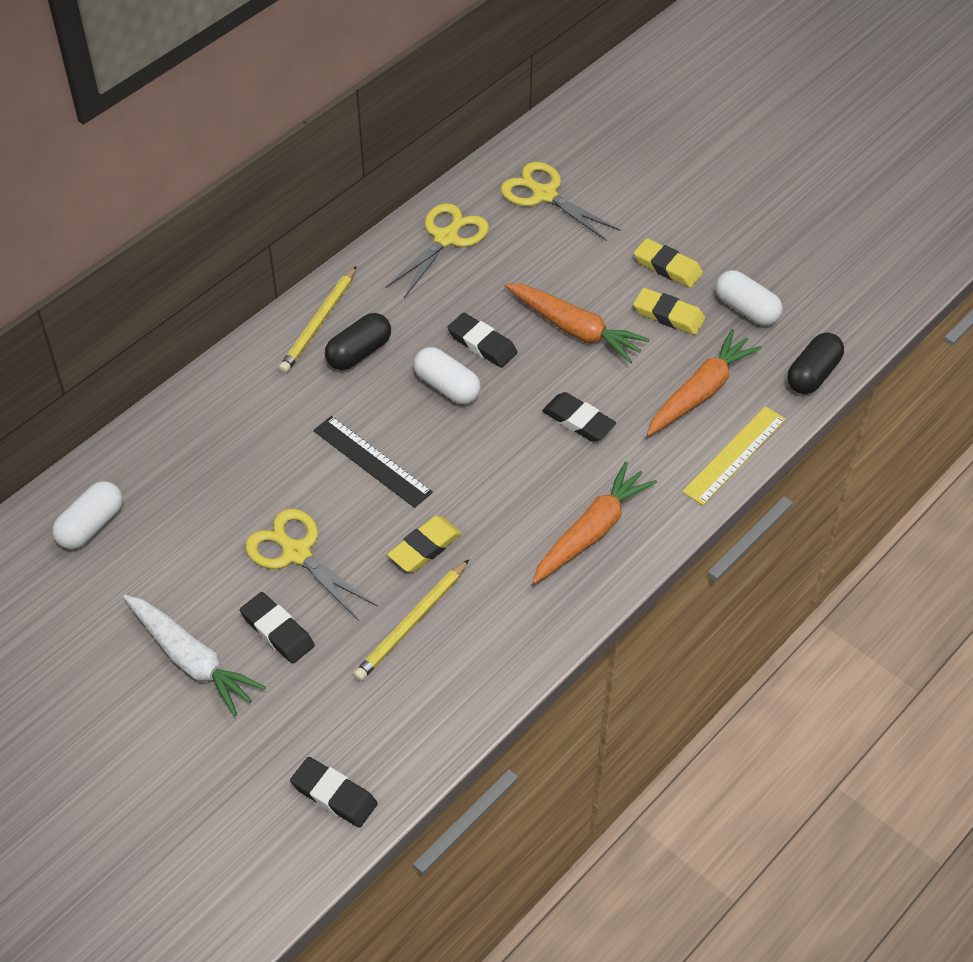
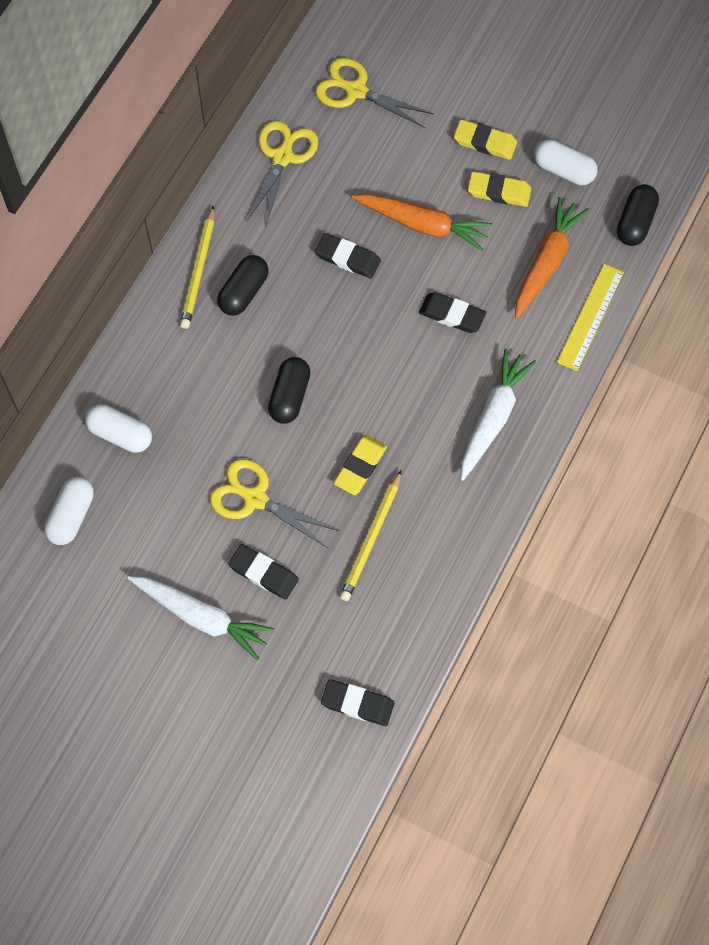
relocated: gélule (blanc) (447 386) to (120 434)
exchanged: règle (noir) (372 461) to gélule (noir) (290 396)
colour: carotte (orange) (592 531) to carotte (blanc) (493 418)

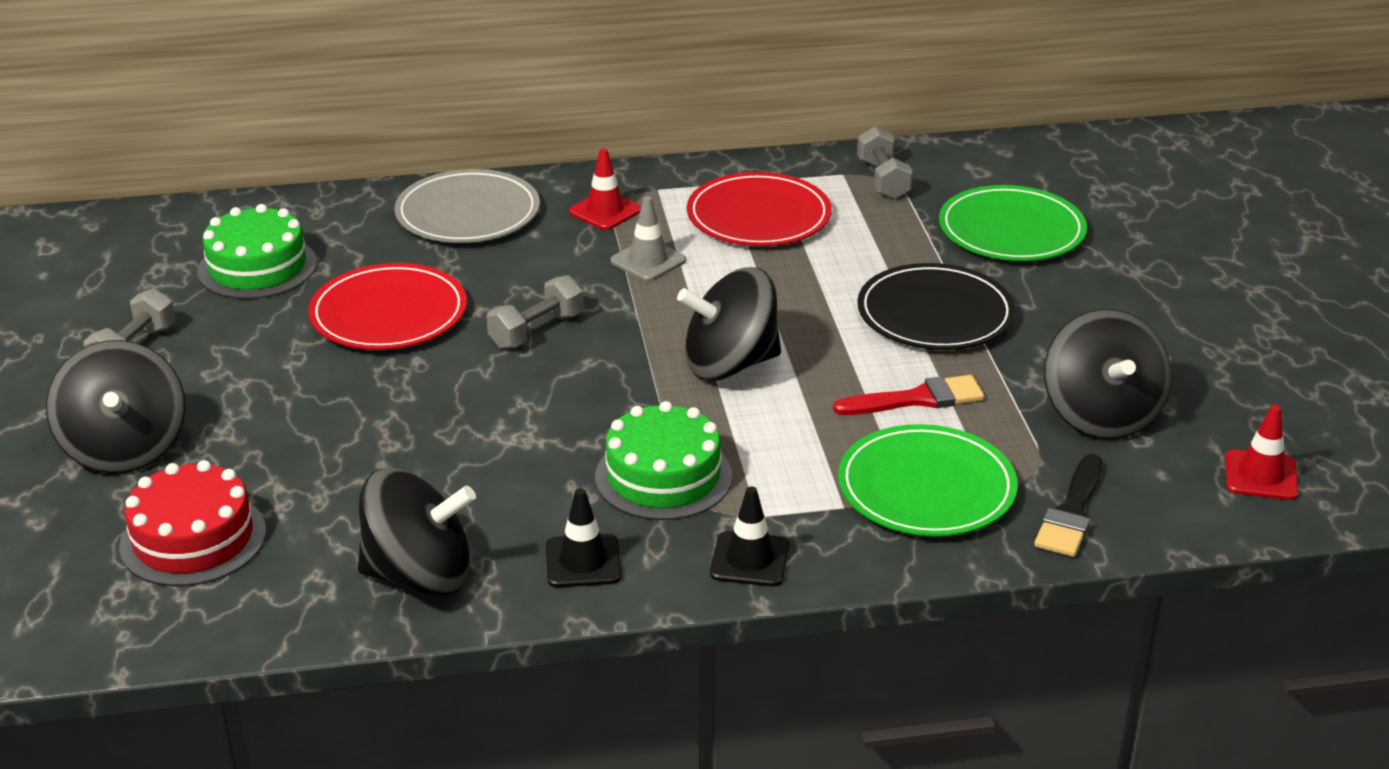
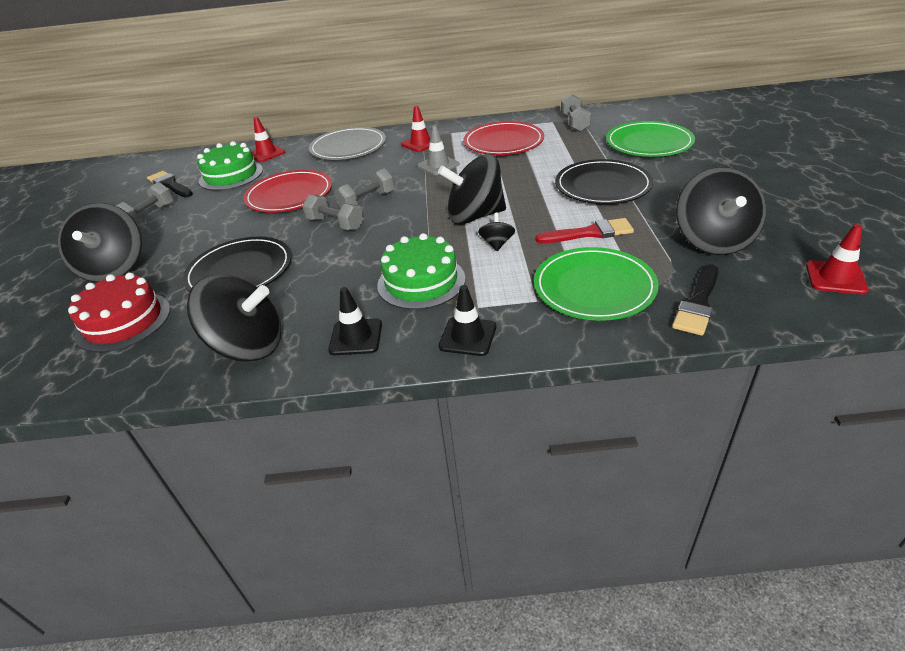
appeared: pinceau (noir) (170 185); assiette (noir) (240 271); cône de chantier (rouge) (266 153); haltère (gris) (335 224); toupie (noir) (497 244)

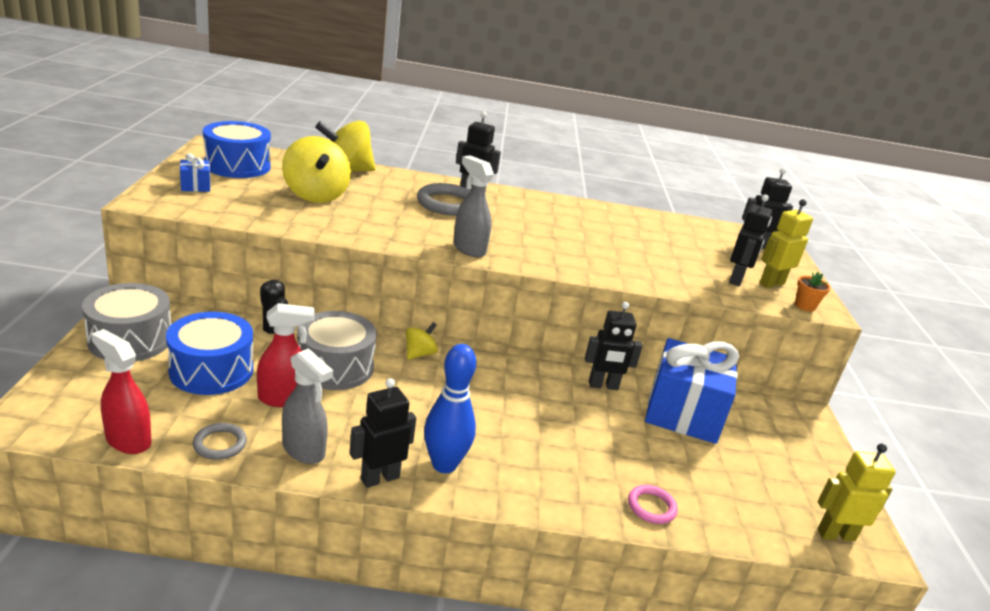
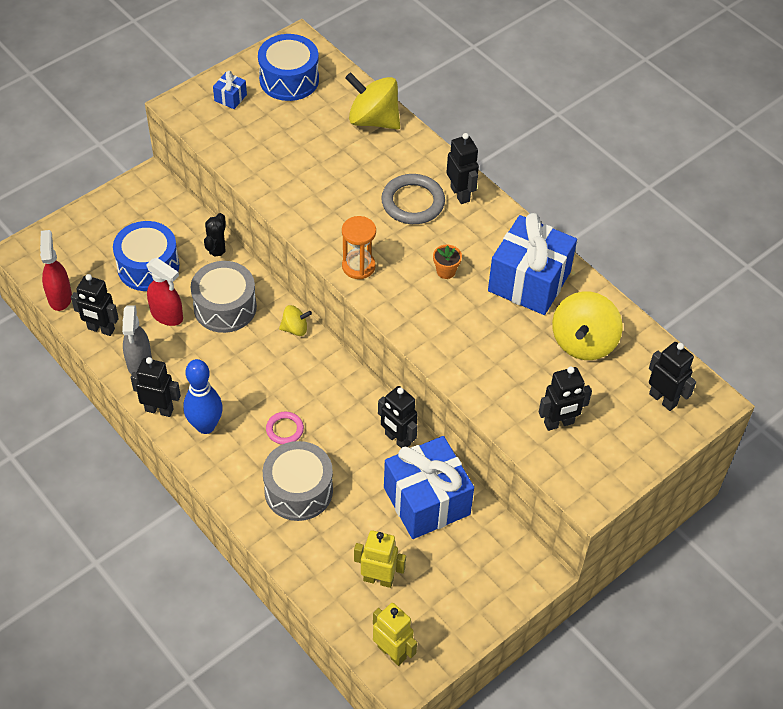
appeared: cadeau (bleu) (529 281)
relocated: tambour (gris) (130 339) to (298 490); anneau (rose) (651 507) to (284 429); robot (jaune) (771 283) to (378 579); pot de fleurs (orange) (804 306) to (446 271); toupie (jaune) (315 195) to (583 342)
exchanged: anneau (gris) (220 444) to robot (noir) (101 329); vaporisateur (gris) (469 249) to sablier (orange) (358 266)

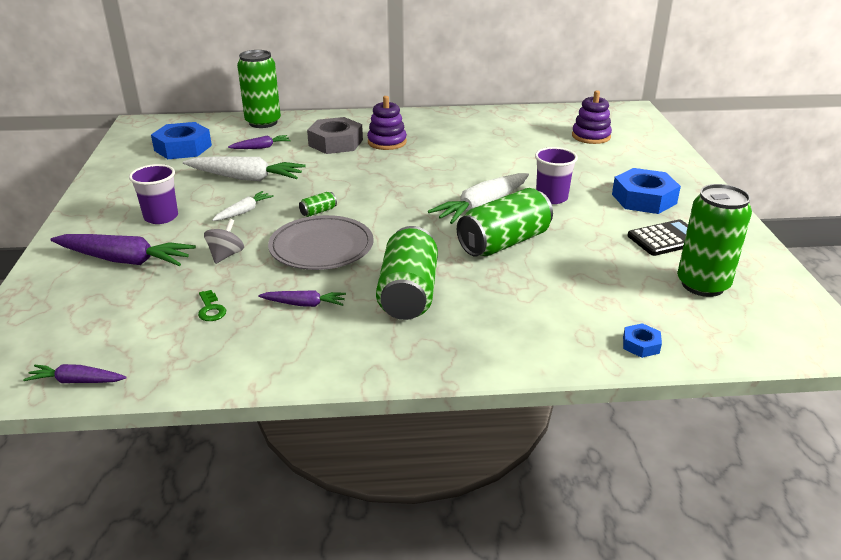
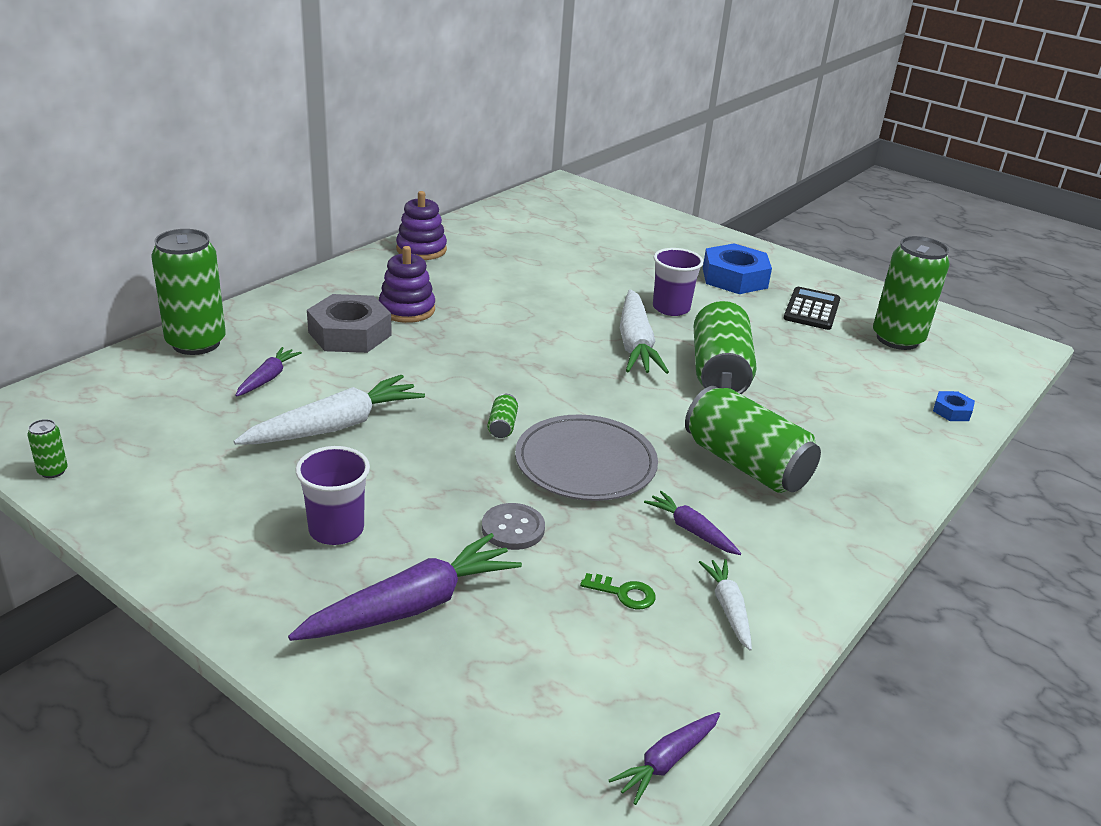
missing: écrou (bleu) (183 148)
appeared: canette (vert) (53 471)
relocated: jouet à empiler (violet) (591 136) to (421 250); carotte (blanc) (244 211) to (728 608)
exchanged: toupie (gris) (226 255) to bouton (gris) (513 528)
spun: carotte (violet) (304 304) = (691 530) 90 degrees counterclockwise

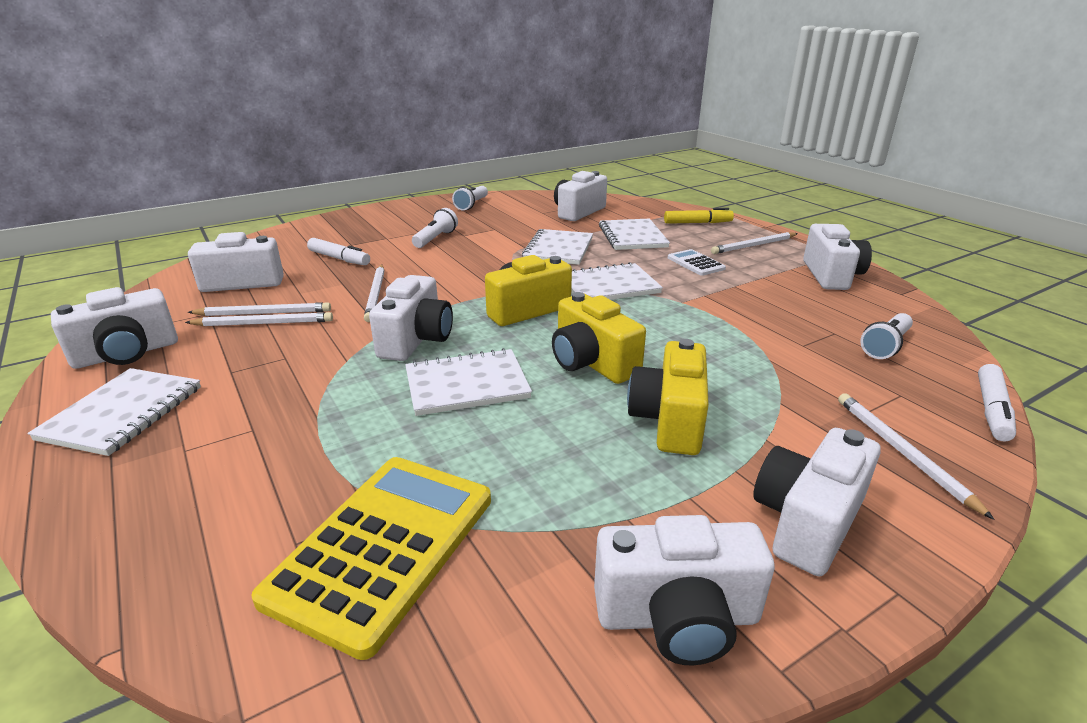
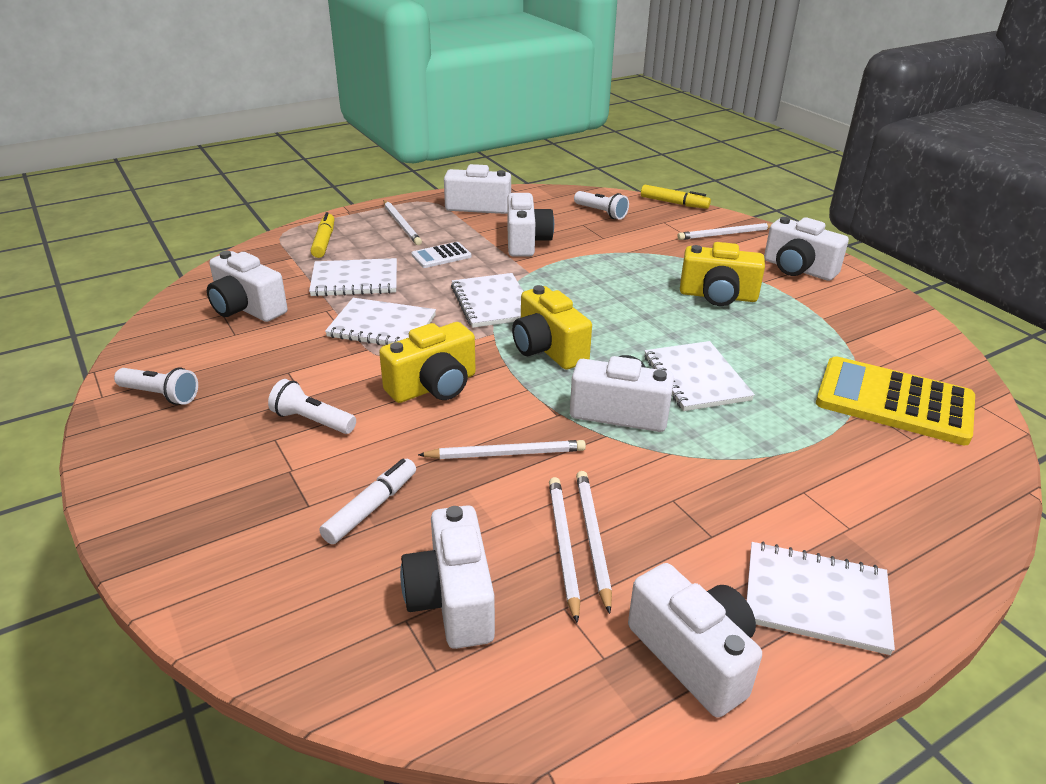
relocated: appareil photo (jaune) (591 363) to (433 386); appareil photo (blanc) (677 617) to (526 242)
colour: feutre (blanc) (992 410) to feutre (jaune) (674 203)

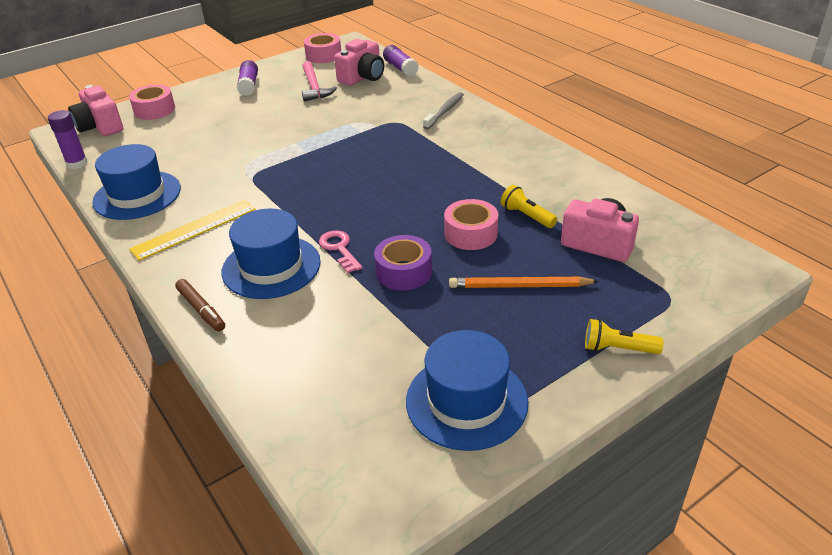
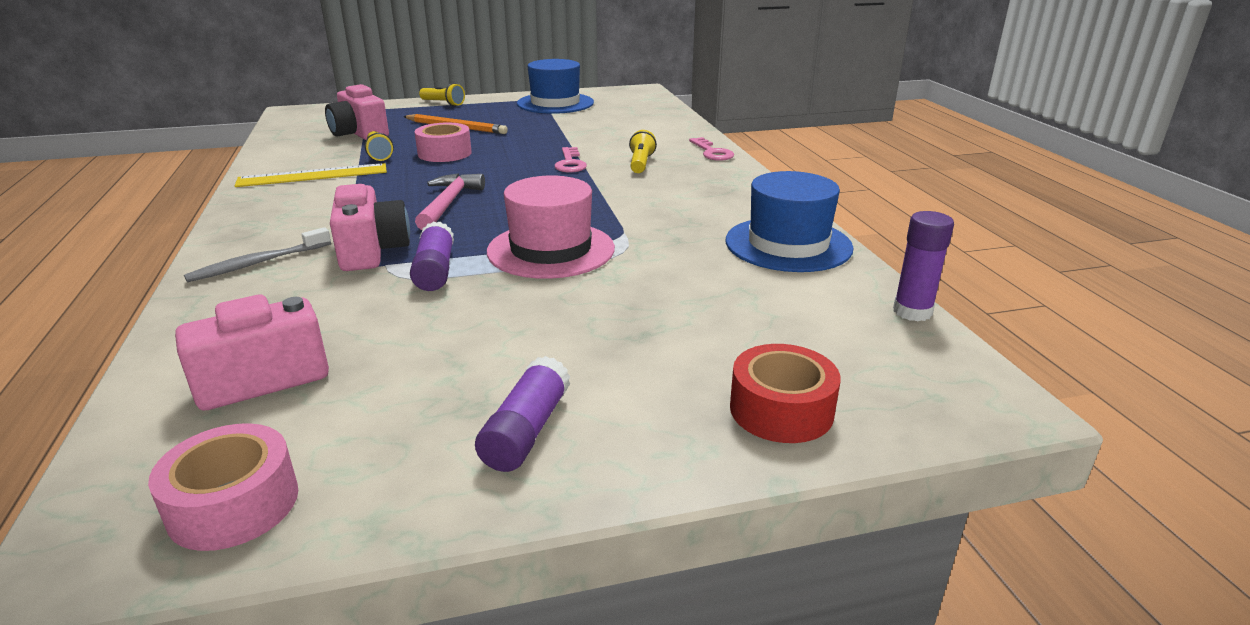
missing: ruban adhésif (violet) (404 272)
appeared: chapeau (rose) (551 250)
relocated: règle (jaune) (194 229) to (313 175); appareil photo (rose) (100 127) to (372 251); bâton de colle (violet) (400 68) to (435 271); marteau (rose) (314 87) to (448 203)
exchanged: chapeau (bleu) (271 267) to lampe de poche (jaune) (641 163); feutre (marron) (201 310) to clé (rose) (712 152)
colour: ruban adhésif (rose) (154 110) to ruban adhésif (rouge) (781 410)

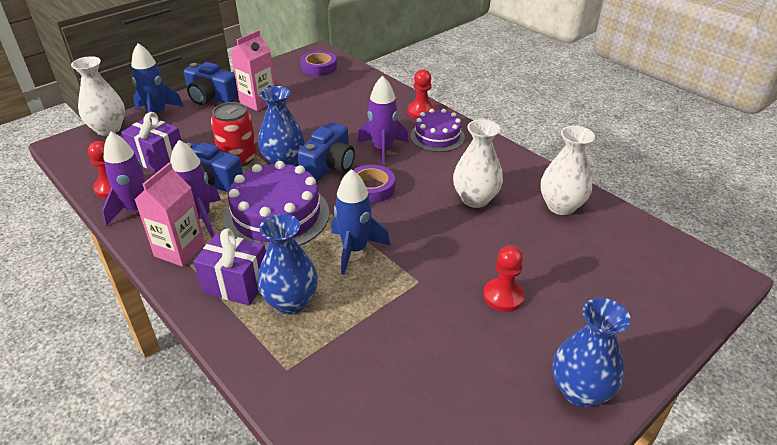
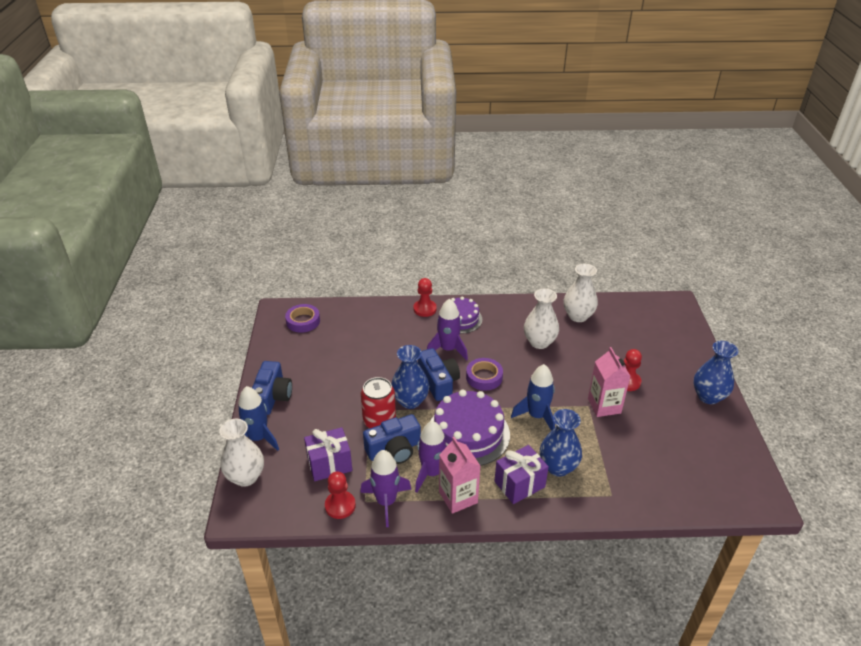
relocated: brique de lait (rose) (258 101) to (604 406)
spun: appareil photo (bleu) (211 97) = (272 397) 60 degrees counterclockwise

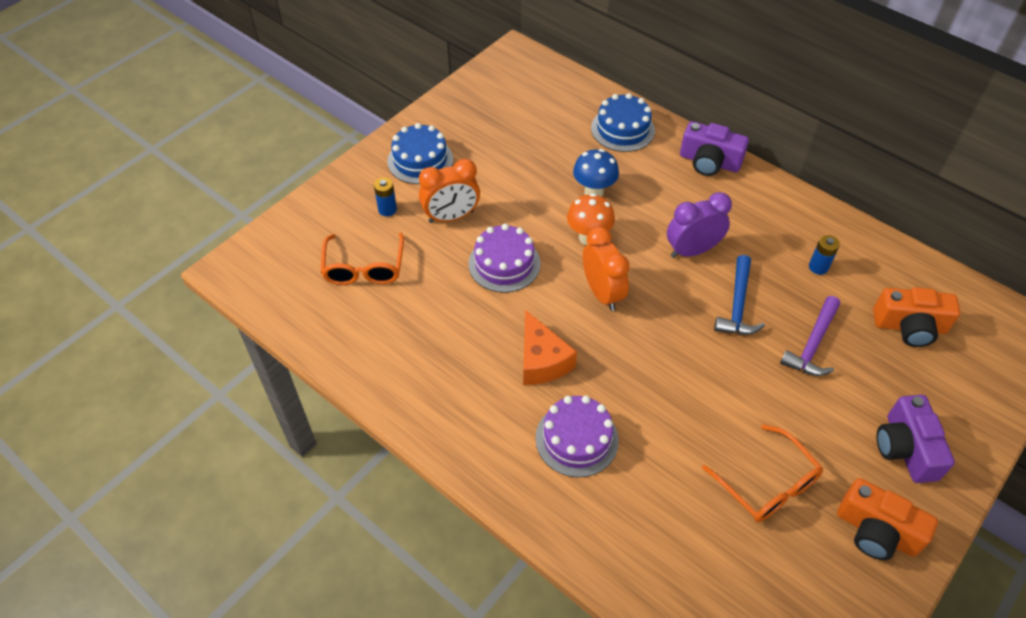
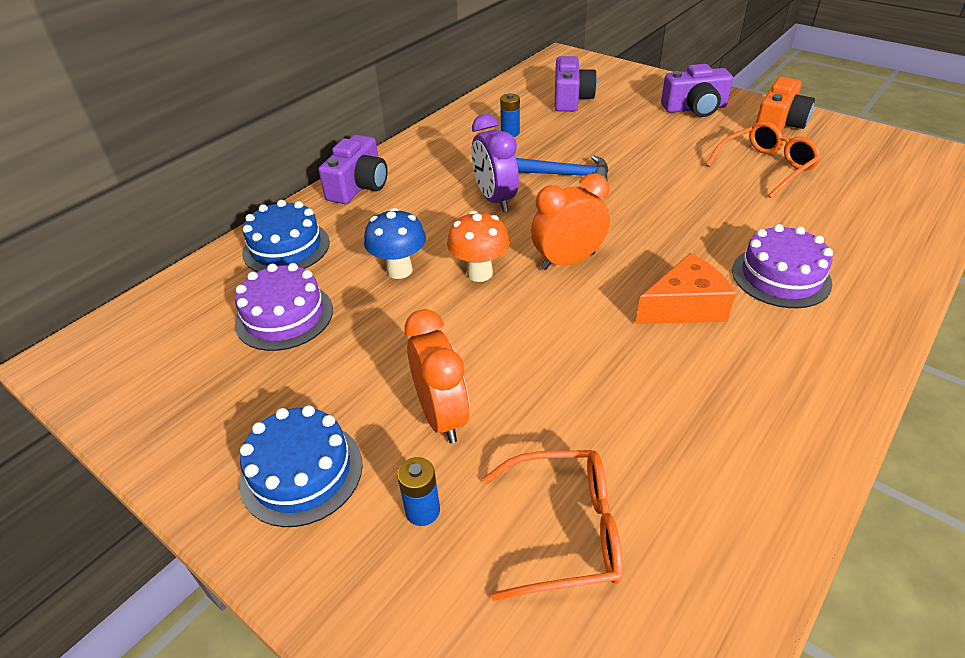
missing: marteau (violet) (813 344)
relocated: gâteau (violet) (504 263) to (284 316)
colour: appareil photo (orange) (909 327) to appareil photo (violet) (571 99)

